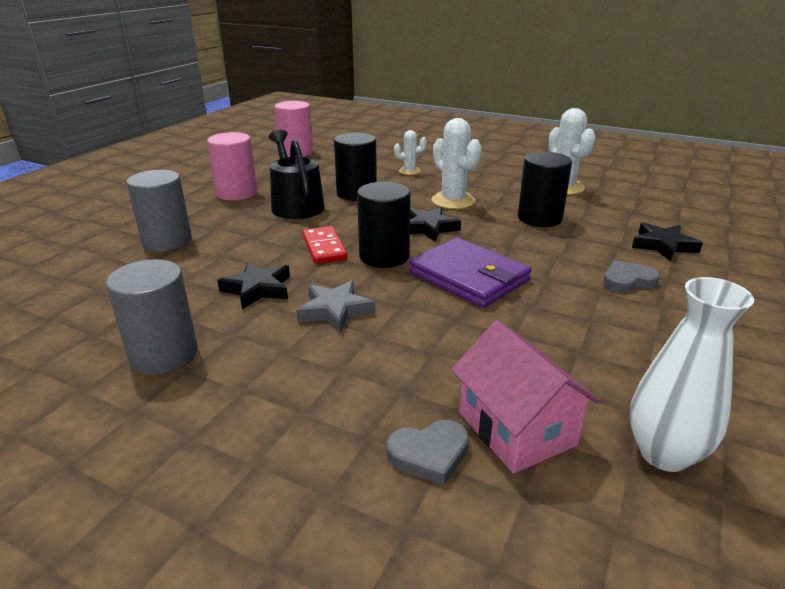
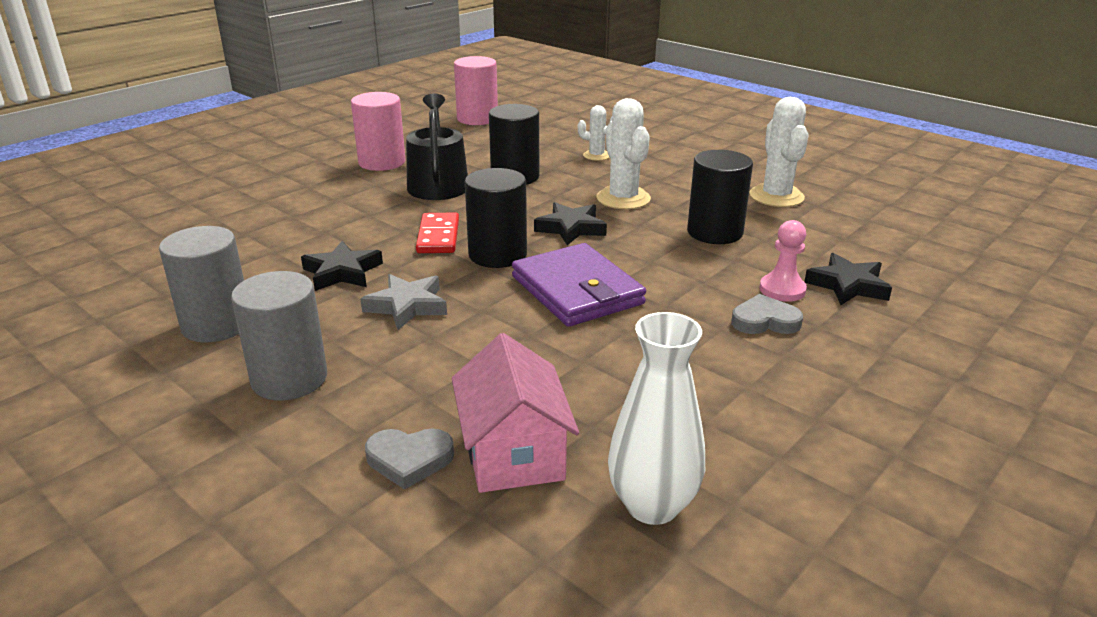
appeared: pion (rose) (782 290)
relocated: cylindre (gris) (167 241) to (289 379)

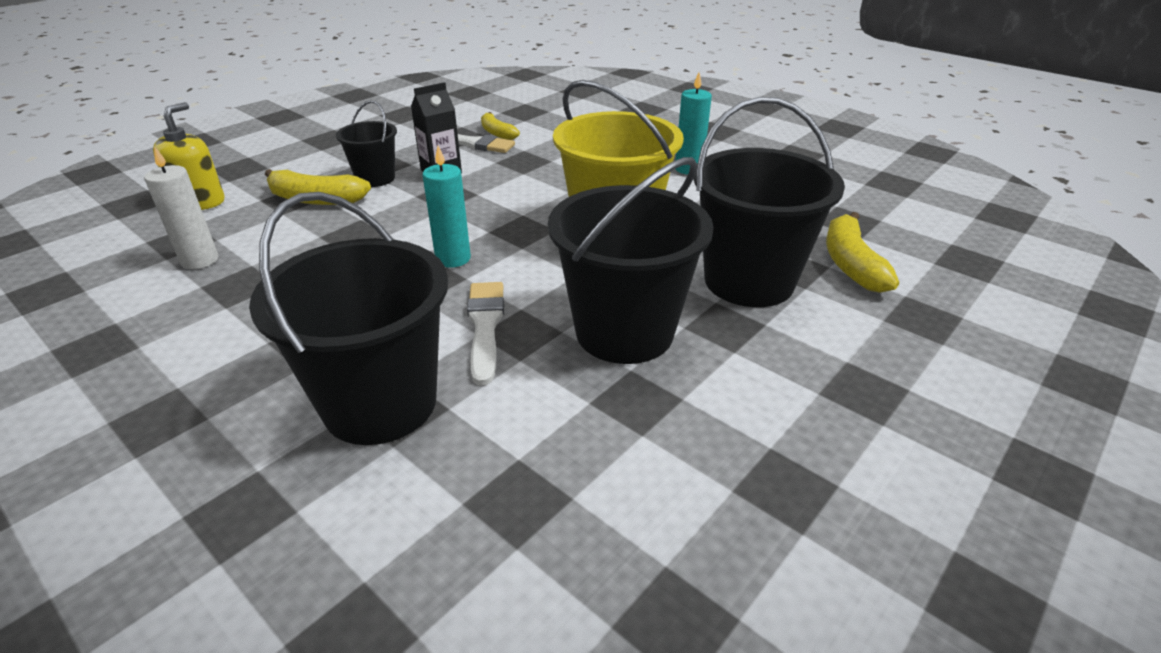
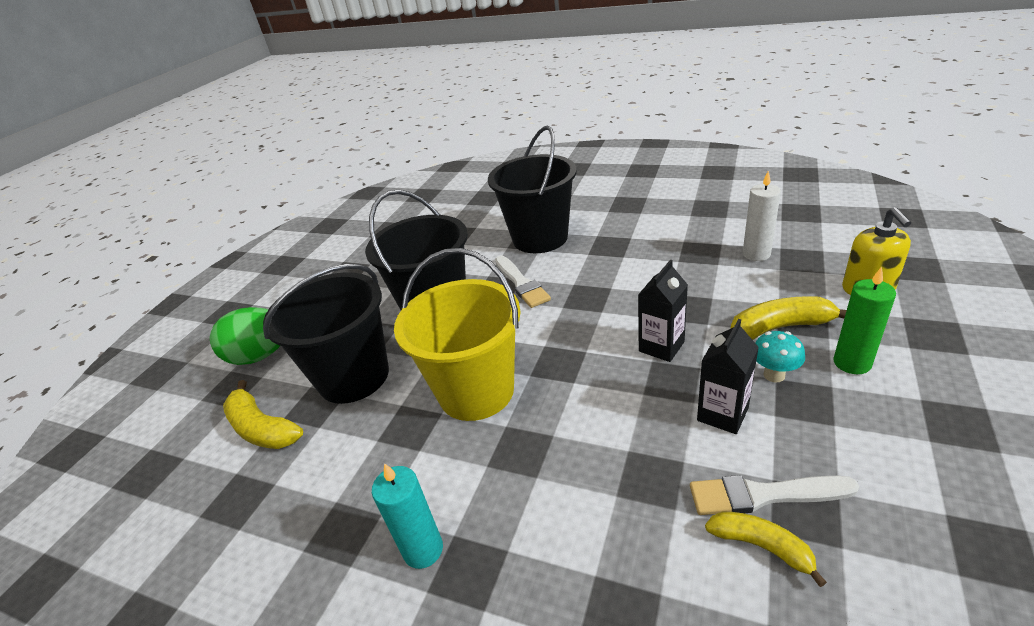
missing: bougie (turquoise) (453 259)
appeared: œuf (vert) (261 356); brique de lait (noir) (661 346); bougie (vert) (852 363)
exchanged: seau (noir) (375 178) to champignon (turquoise) (774 375)
spun: banane (jaune) (851 264) = (262 428) 150 degrees clockwise

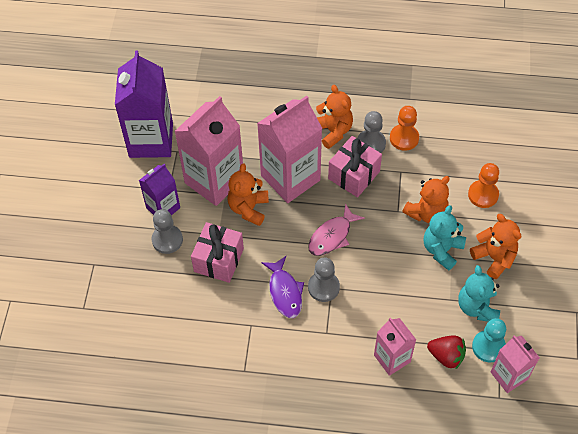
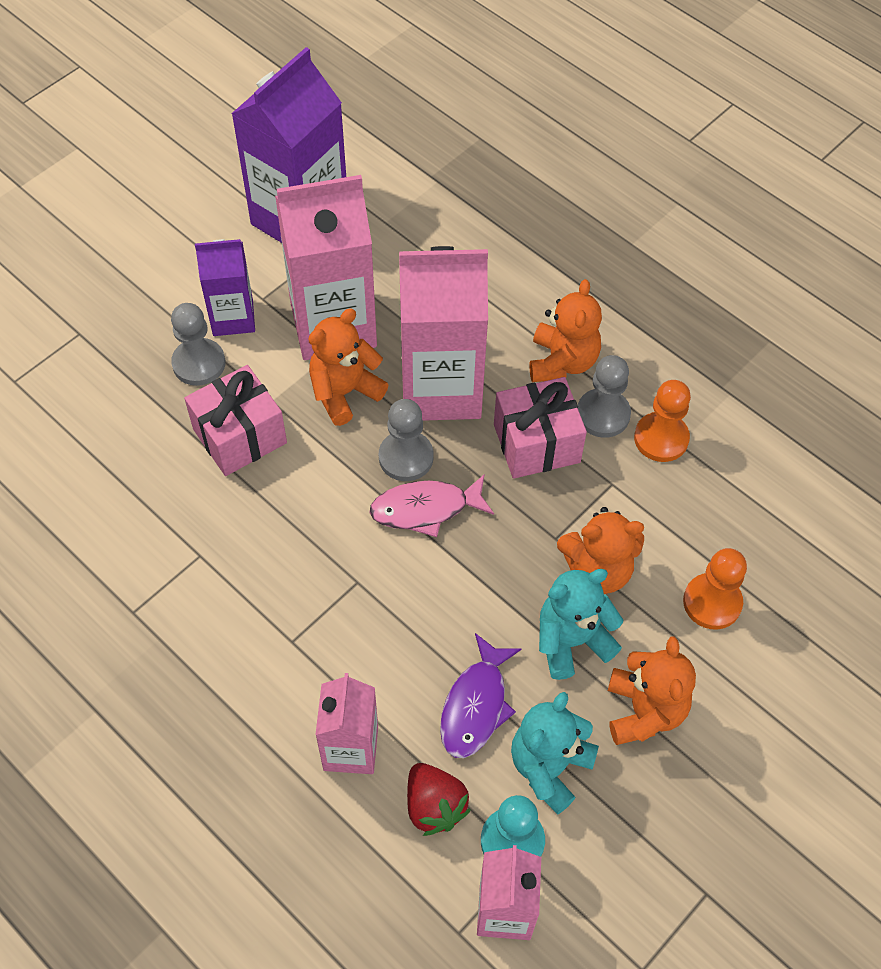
relocated: pion (gris) (323 287) to (406 457); poisson (violet) (285 292) to (476 705)

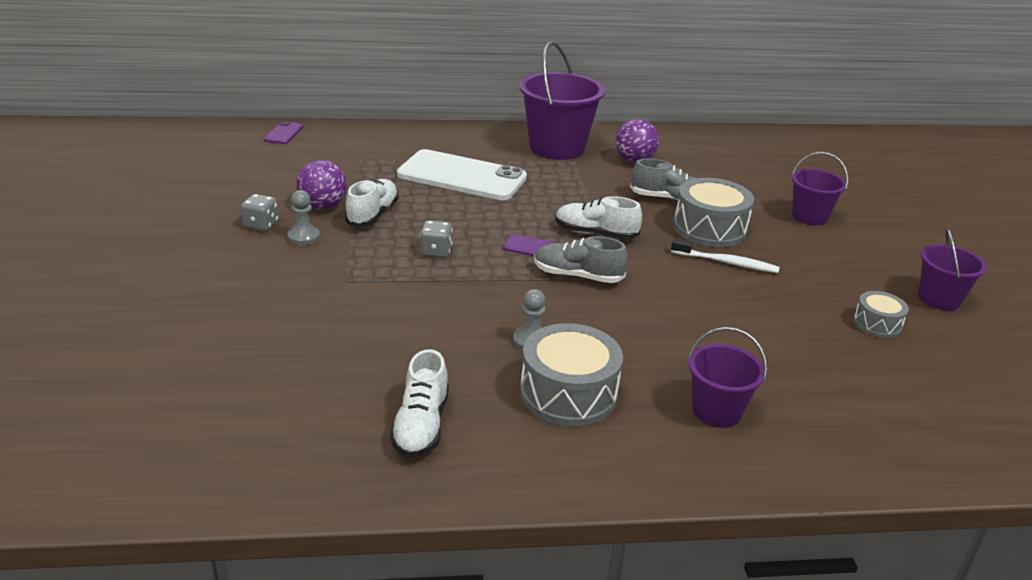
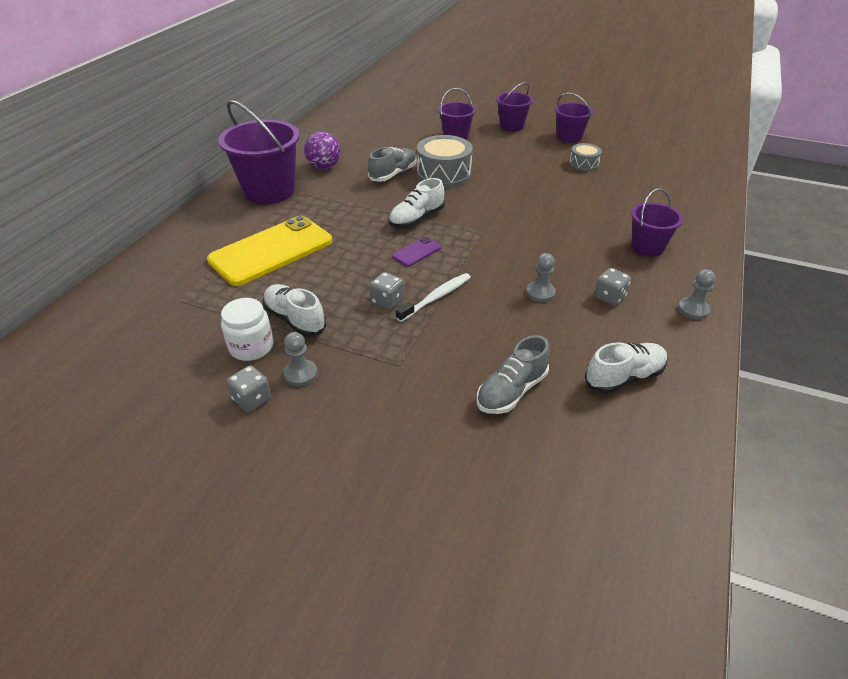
missing: téléphone (violet) (284 133)
appeared: seau (violet) (511 126); pion (gris) (693 309)
relocated: brosse à dents (blanc) (726 262) to (436 297); chaussure (gris) (577 276) to (511 391)
exchanged: balle (violet) (323 206) to bocal (blanc) (251 347); tambour (gris) (568 393) to dé (gris) (609 297)
colour: téléphone (blanc) (462 176) to téléphone (jaune) (271 251)
spun: chaussure (blanc) (421 426) = (624 377) 60 degrees counterclockwise

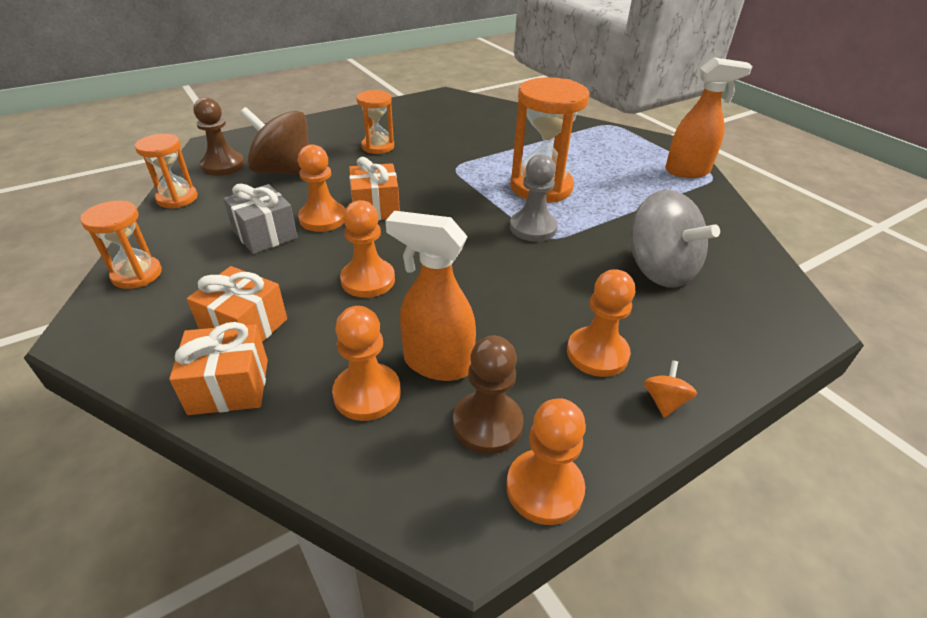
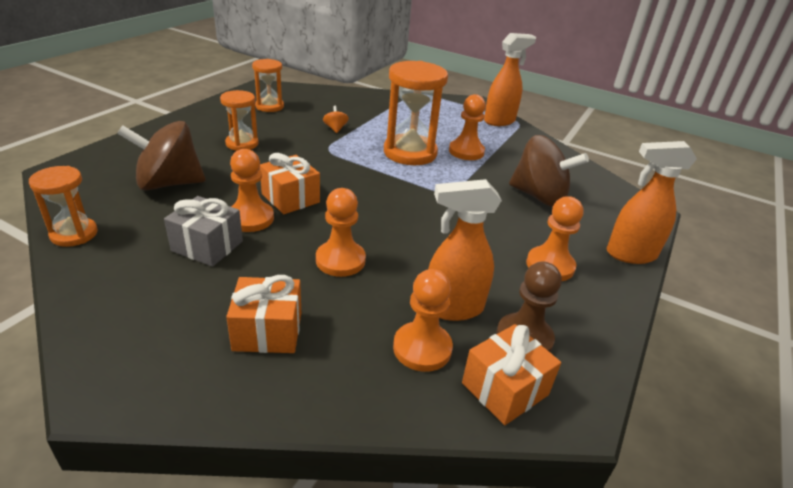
missing: pion (marron) (223 166); pion (gris) (533 228)
appeared: vaporisateur (orange) (630 254)
relocated: sablier (orange) (137 274) to (269 106); toupie (orange) (664 401) to (335 129); pion (orange) (544 488) to (466 151); cadeau (orange) (229 386) to (505 389)
colour: toupie (gris) (659 270) to toupie (marron) (539 196)

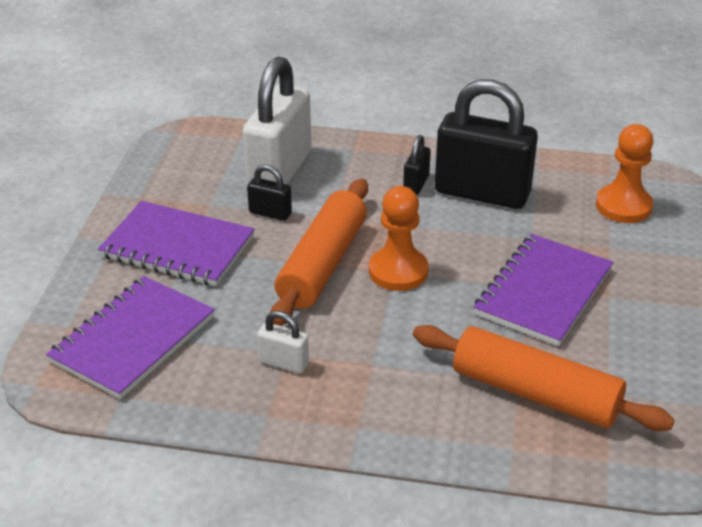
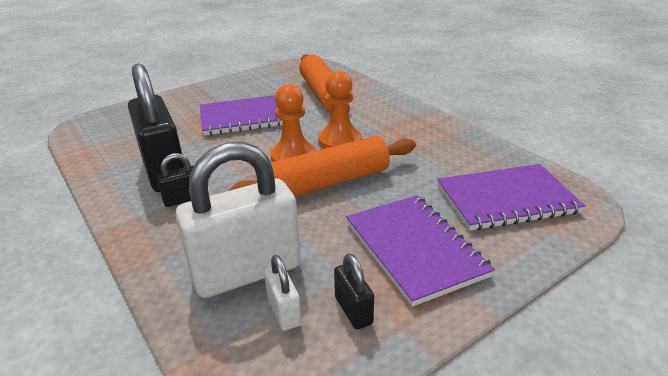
relocated: cadenas (blanc) (284 363) to (284 312); pion (orange) (623 206) to (339 141); cadenas (noir) (270 213) to (353 310)

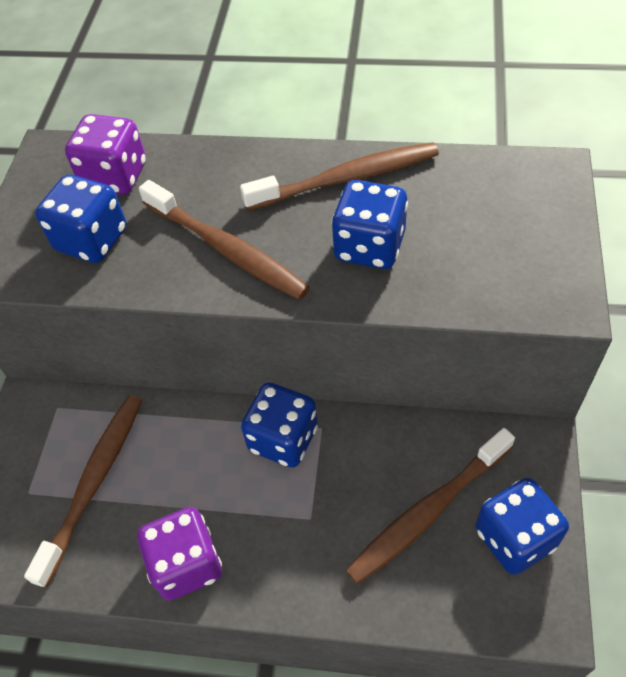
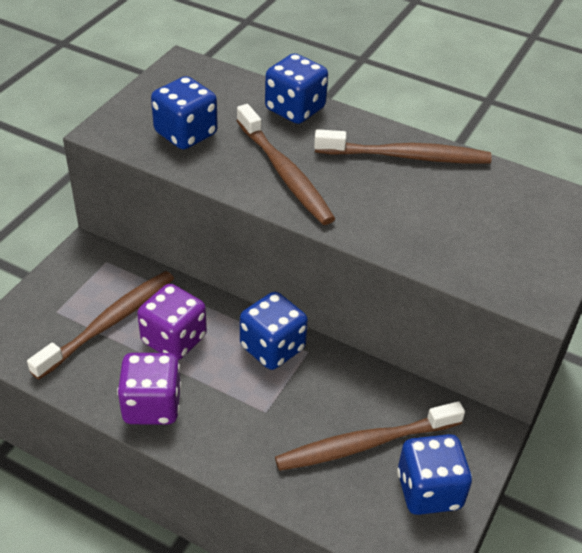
relocated: dé (violet) (115 176) to (174 339); dé (bleu) (369 246) to (295 109)

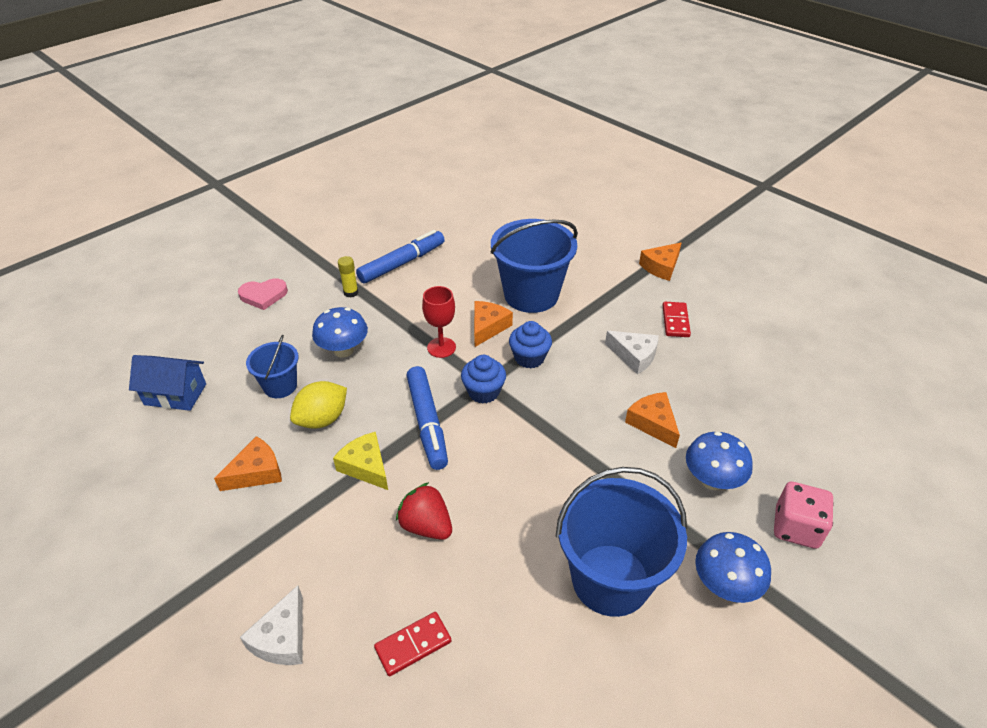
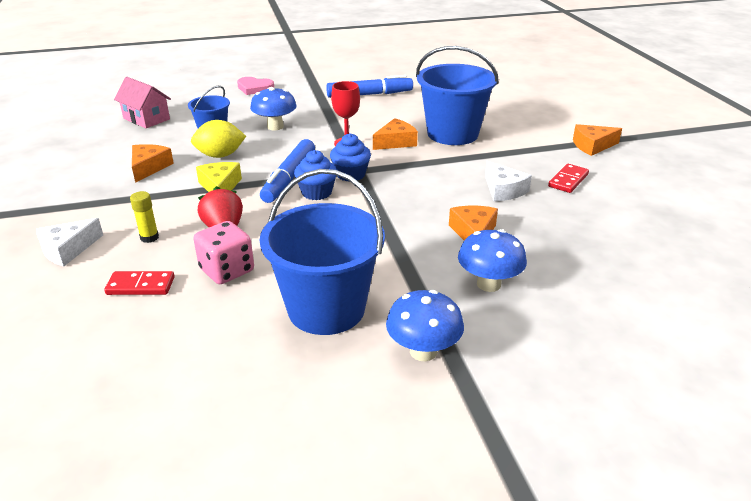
relocated: bâton de colle (jaune) (351 292) to (149 237); dé (rose) (796 528) to (227 270); muffin (bleu) (529 358) to (316 192)
colour: maison (bleu) (175 394) to maison (rose) (146 119)
spun: fromage (orange) (256 472) = (149 167) 75 degrees counterclockwise

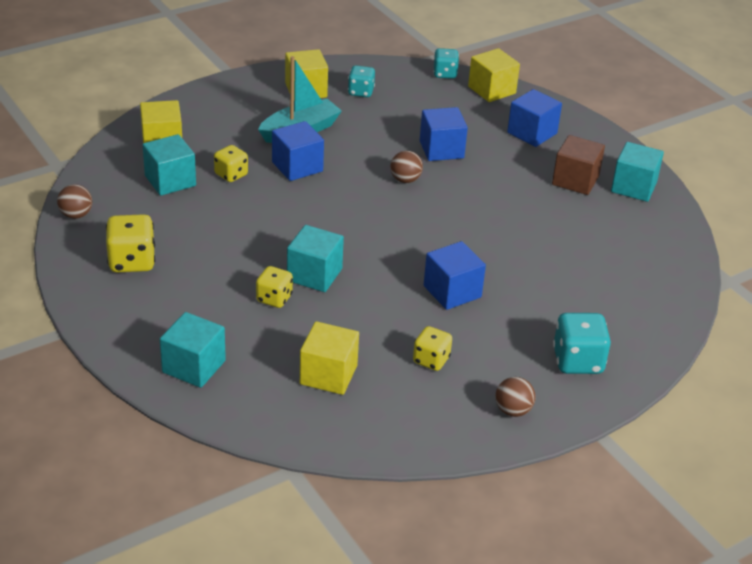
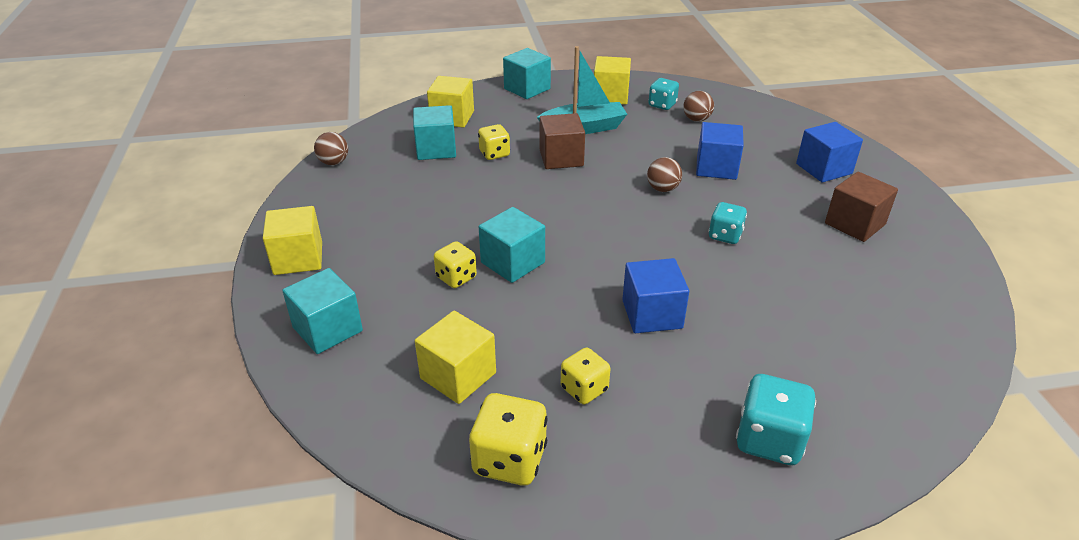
relocated: cube (jaune) (491 90) to (298 258); dé (jaune) (132 261) to (509 460); cube (turquoise) (633 187) to (527 89); balle (marron) (513 410) to (696 119); dé (turquoise) (445 74) to (725 235)
colour: cube (bleu) (297 167) to cube (marron) (561 158)

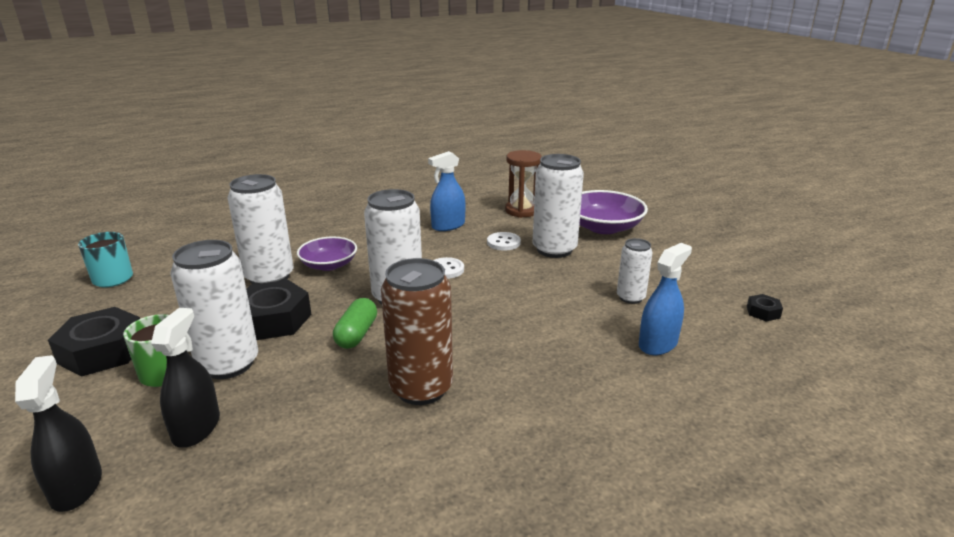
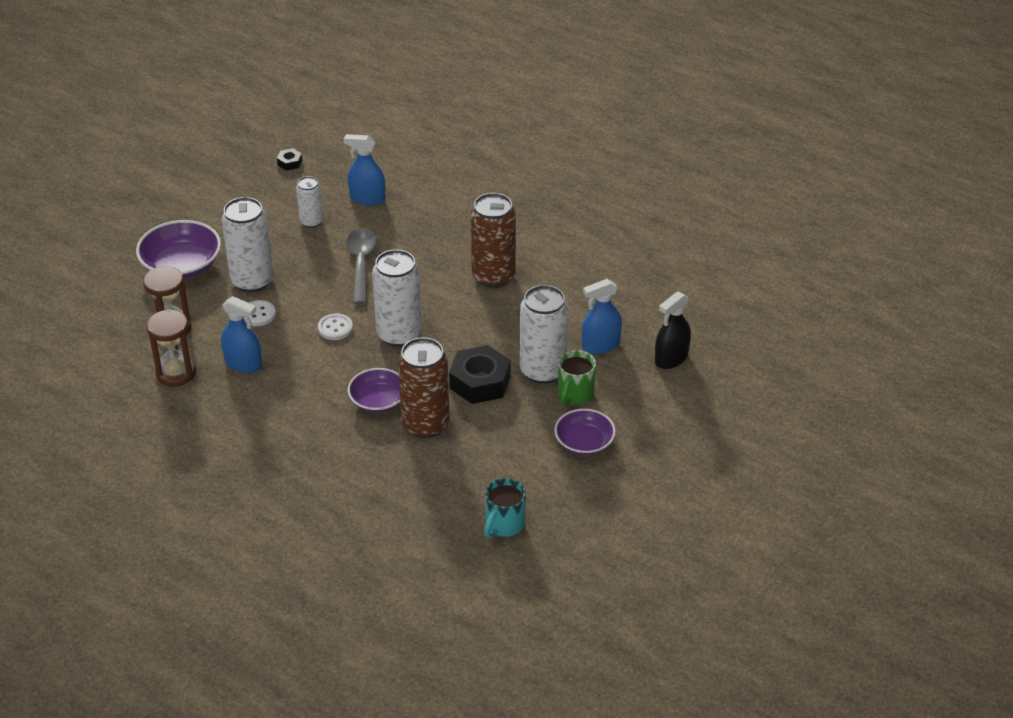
missing: gélule (vert) (357 334)
appeared: sablier (marron) (176 373); cuillère (gris) (361 264)
exchanged: écrou (noir) (103 351) to bol (violet) (584 442)
colour: canette (blanc) (269 277) to canette (marron) (425 424); vaporisateur (noir) (196 428) to vaporisateur (bleu) (600 345)

